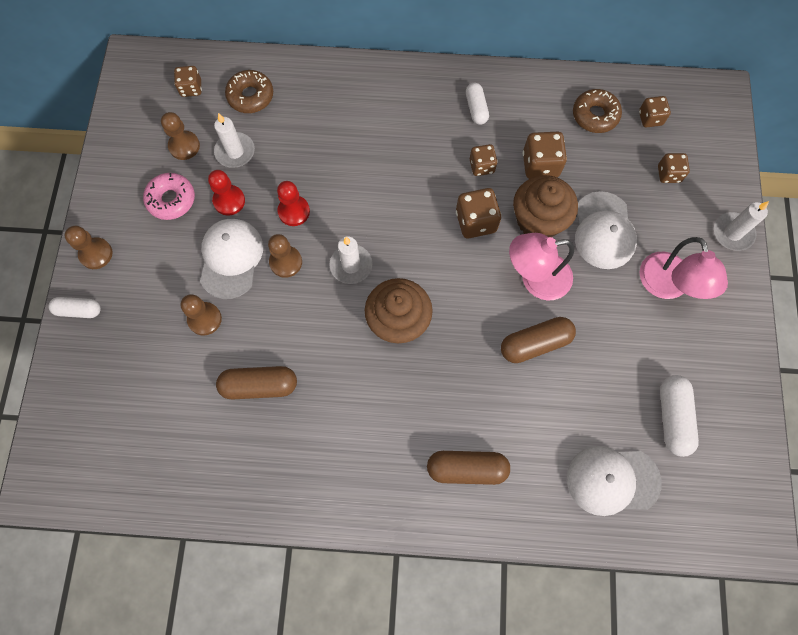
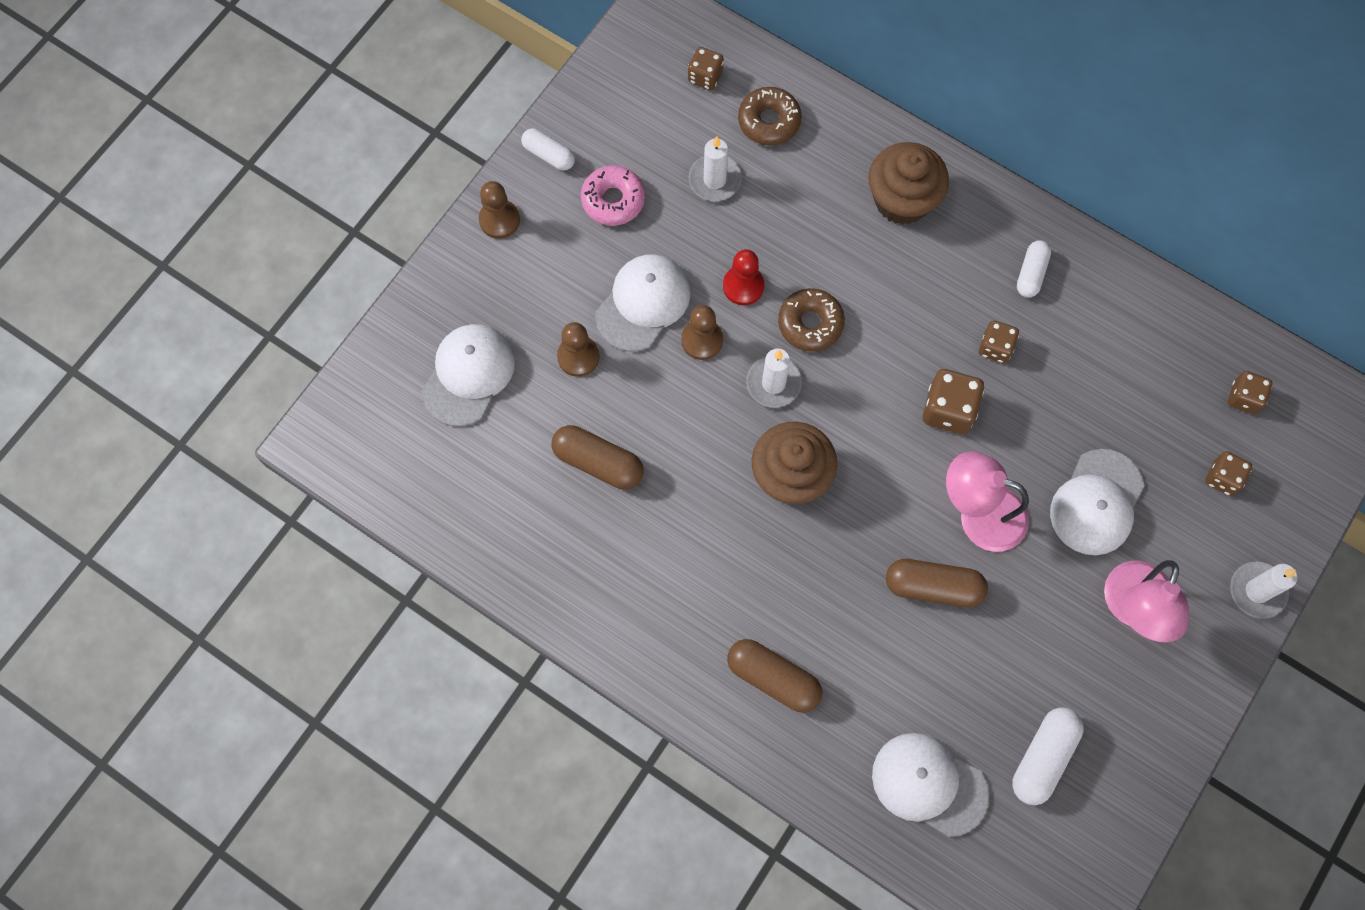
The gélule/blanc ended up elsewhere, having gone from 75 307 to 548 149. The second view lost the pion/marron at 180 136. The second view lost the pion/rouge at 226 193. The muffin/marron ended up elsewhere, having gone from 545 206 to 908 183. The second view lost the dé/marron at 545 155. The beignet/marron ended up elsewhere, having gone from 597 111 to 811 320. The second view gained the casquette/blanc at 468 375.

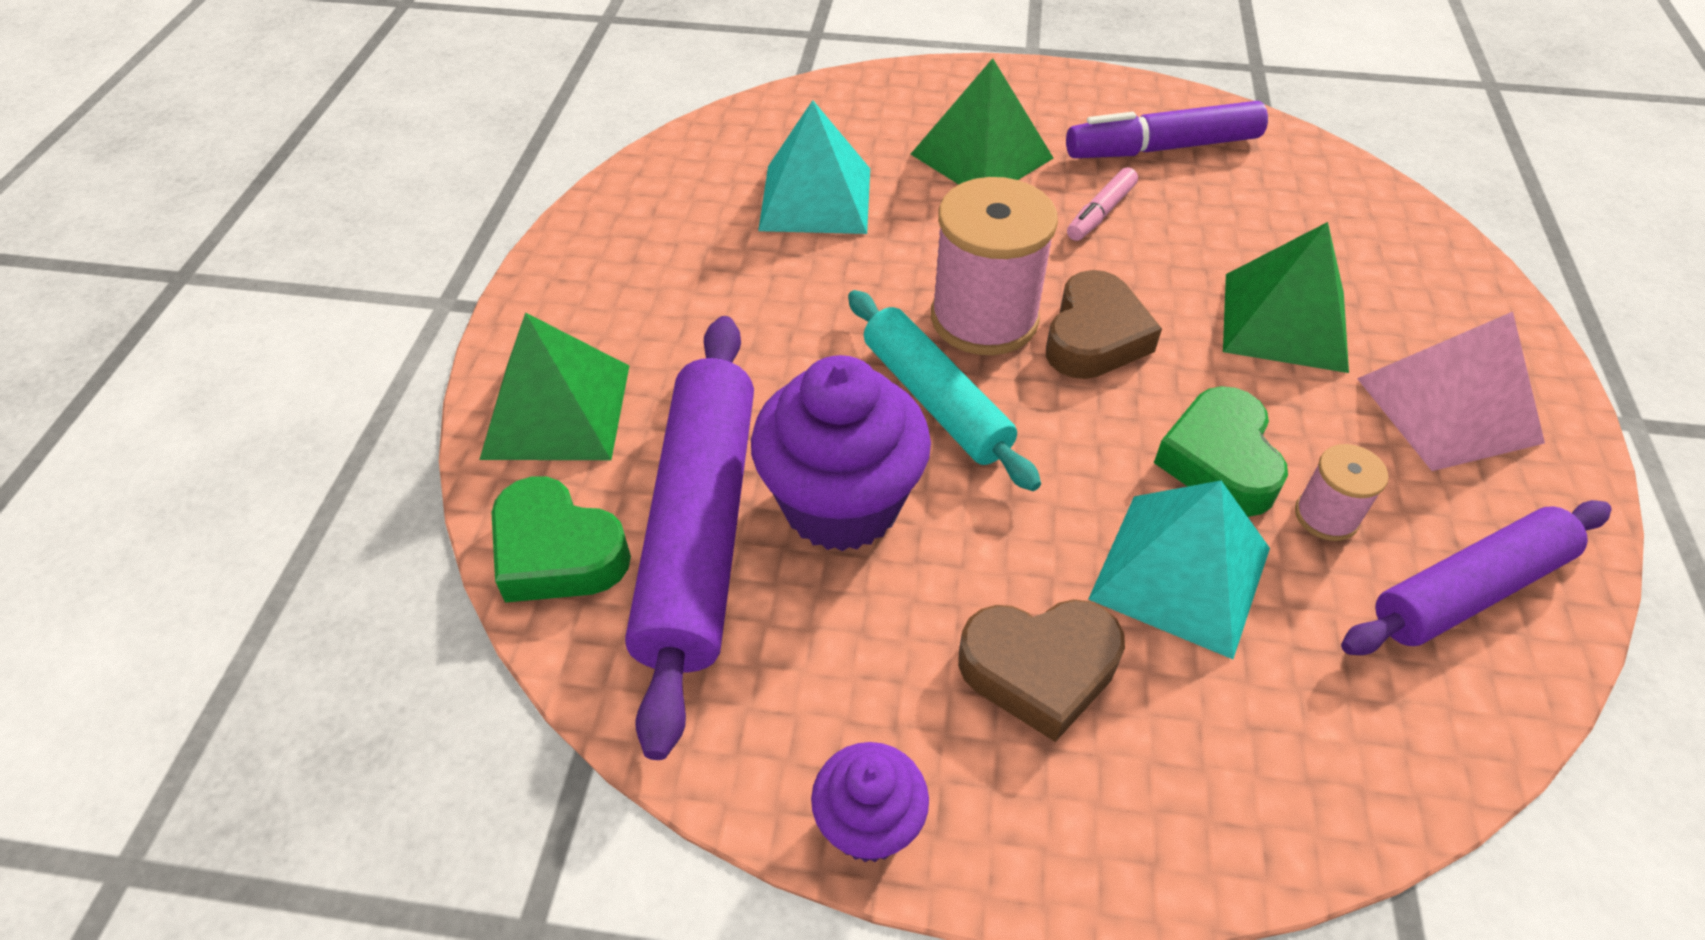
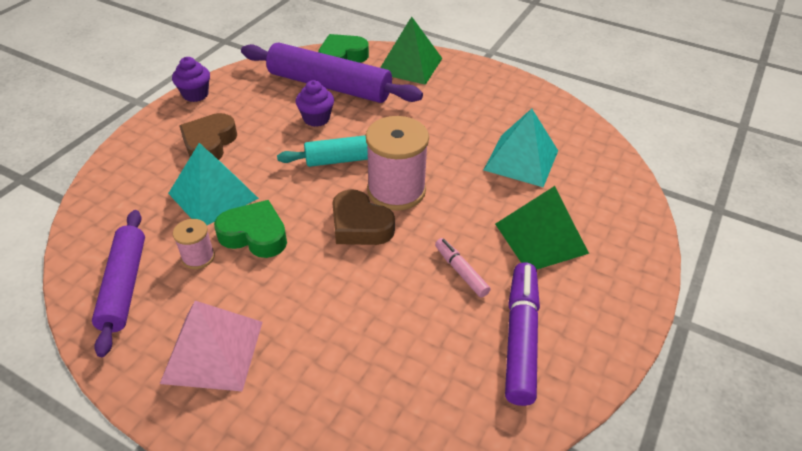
The size of the muffin/violet at 841 453 changed by a factor of 0.54. The second view lost the pyramide/vert at 1286 297.

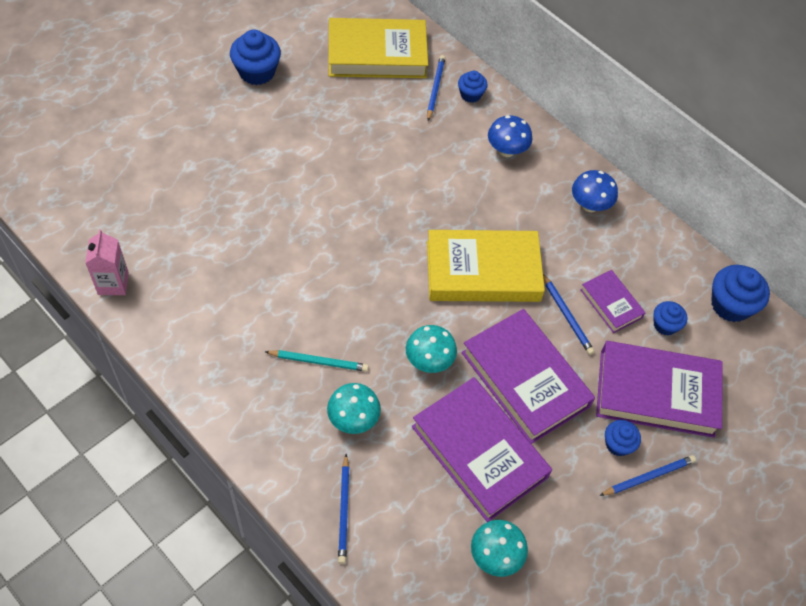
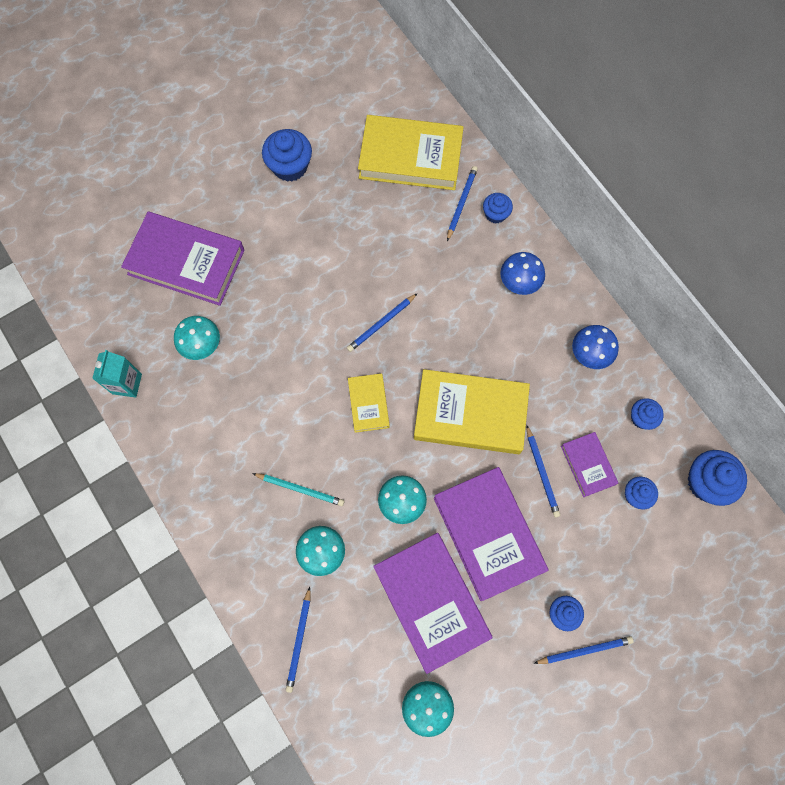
What was the brique de lait/rose at 107 262 turned into the brique de lait/turquoise at 117 374. The livre/violet ended up elsewhere, having gone from 659 389 to 183 259. The second view gained the champignon/turquoise at 197 338. The second view gained the crayon/bleu at 382 322. The second view gained the livre/jaune at 369 403. The second view gained the muffin/bleu at 647 414.

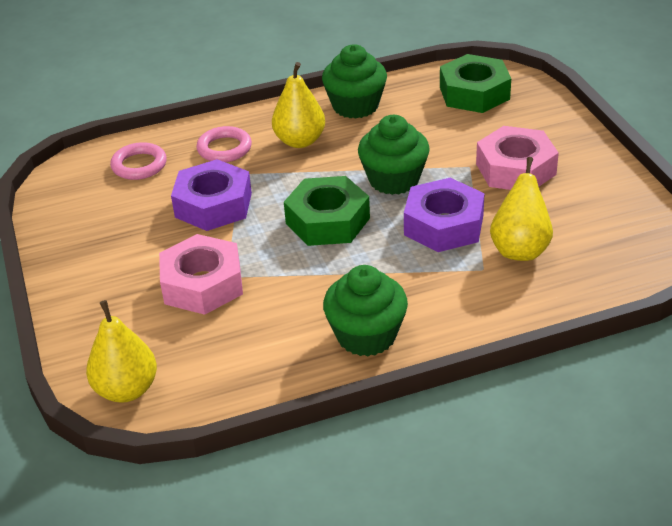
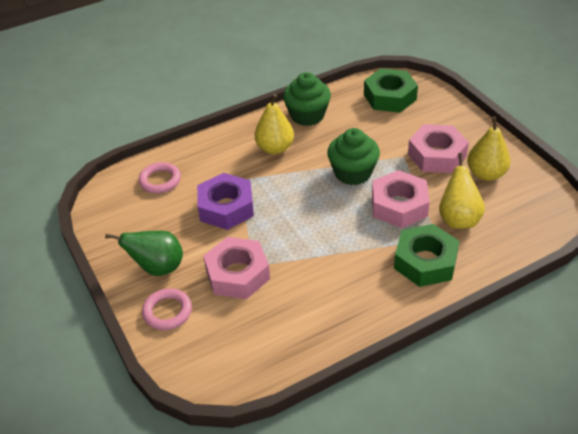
The poire/jaune ended up elsewhere, having gone from 121 351 to 489 149. The anneau/rose ended up elsewhere, having gone from 224 144 to 167 309. The écrou/vert ended up elsewhere, having gone from 327 211 to 427 255. The second view lost the muffin/vert at 365 311. What was the écrou/violet at 444 215 turned into the écrou/rose at 401 199. The second view gained the poire/vert at 144 253.

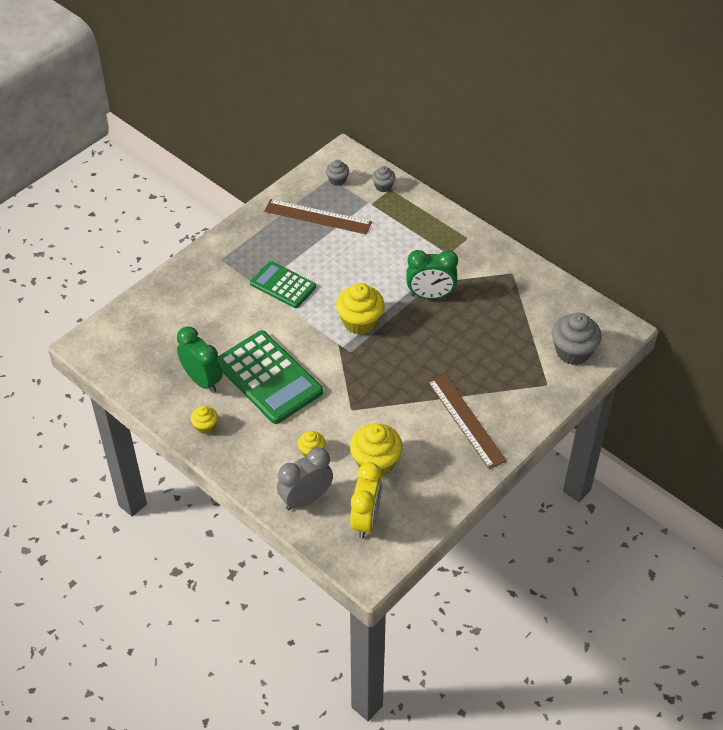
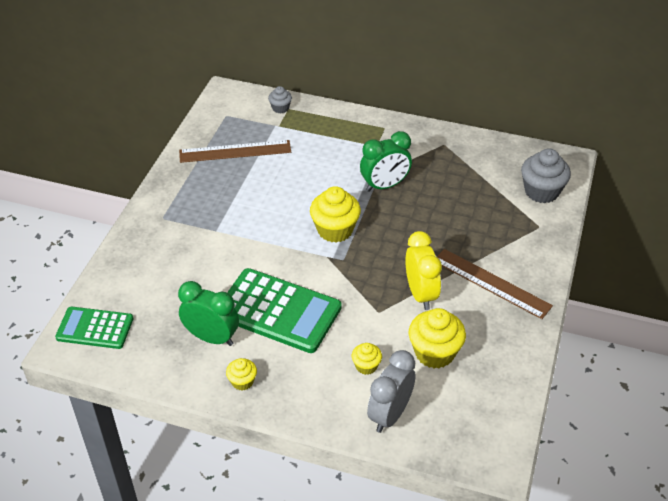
The calculatrice/vert ended up elsewhere, having gone from 283 284 to 94 328. The second view lost the muffin/gris at 337 173. The réveil/jaune ended up elsewhere, having gone from 366 500 to 423 270.

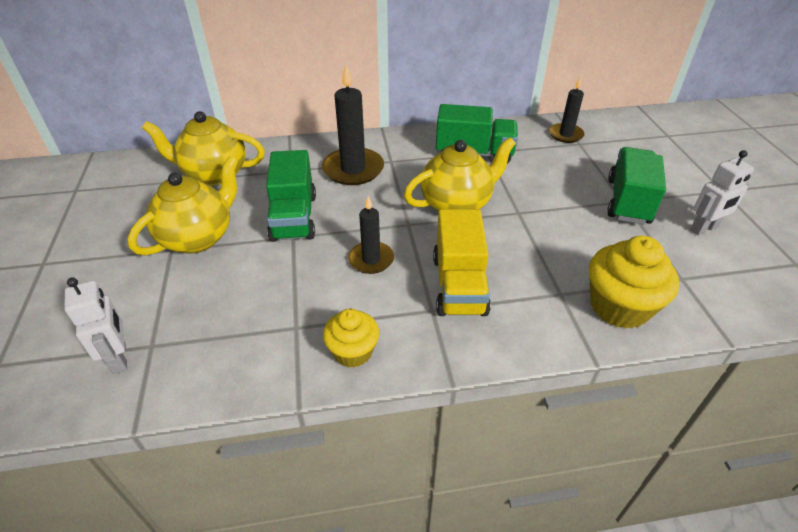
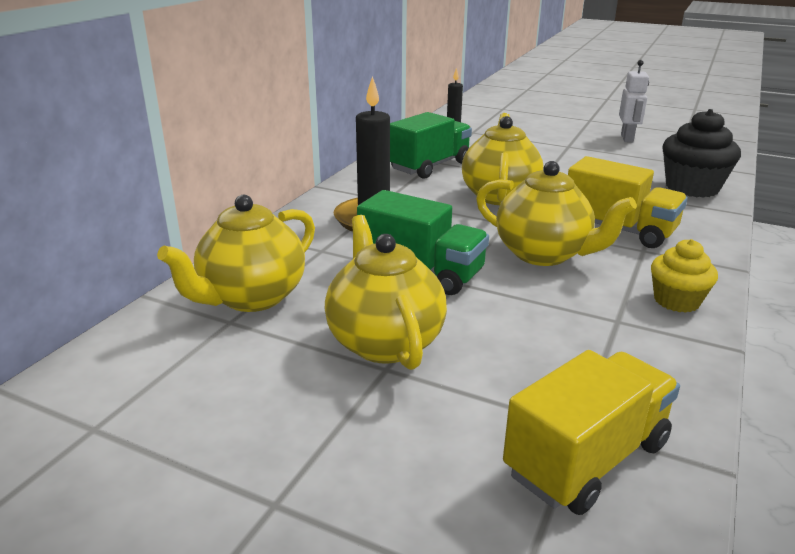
Where the robot/blanc stood at 95 326, the camion/jaune came to stand at 591 432. Where the bougie/noir stood at 371 235, the théière/jaune came to stand at 556 213. What was the muffin/jaune at 634 282 turned into the muffin/noir at 701 153. The second view lost the camion/vert at 636 186.

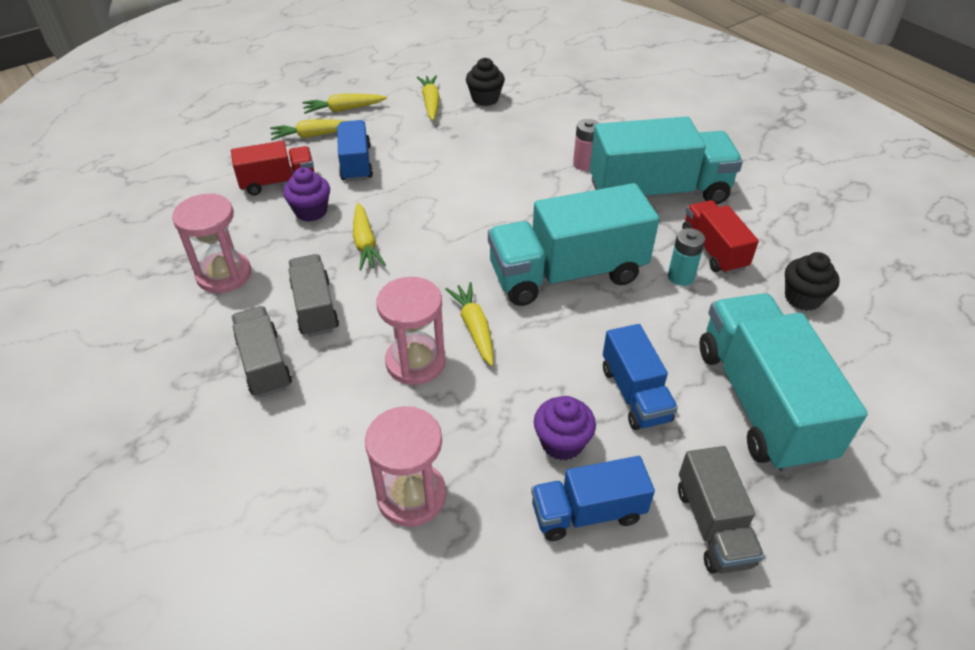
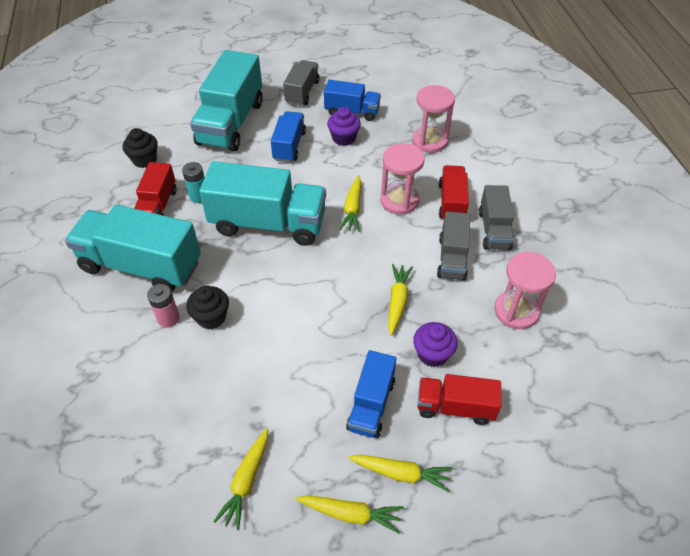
The muffin/noir ended up elsewhere, having gone from 485 82 to 207 307. The second view gained the camion/rouge at 454 192.

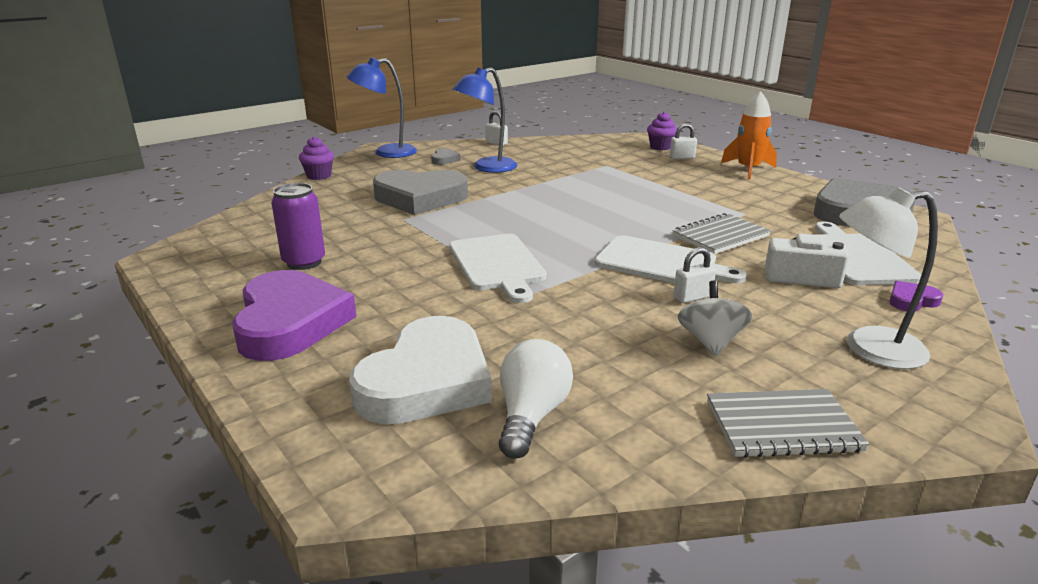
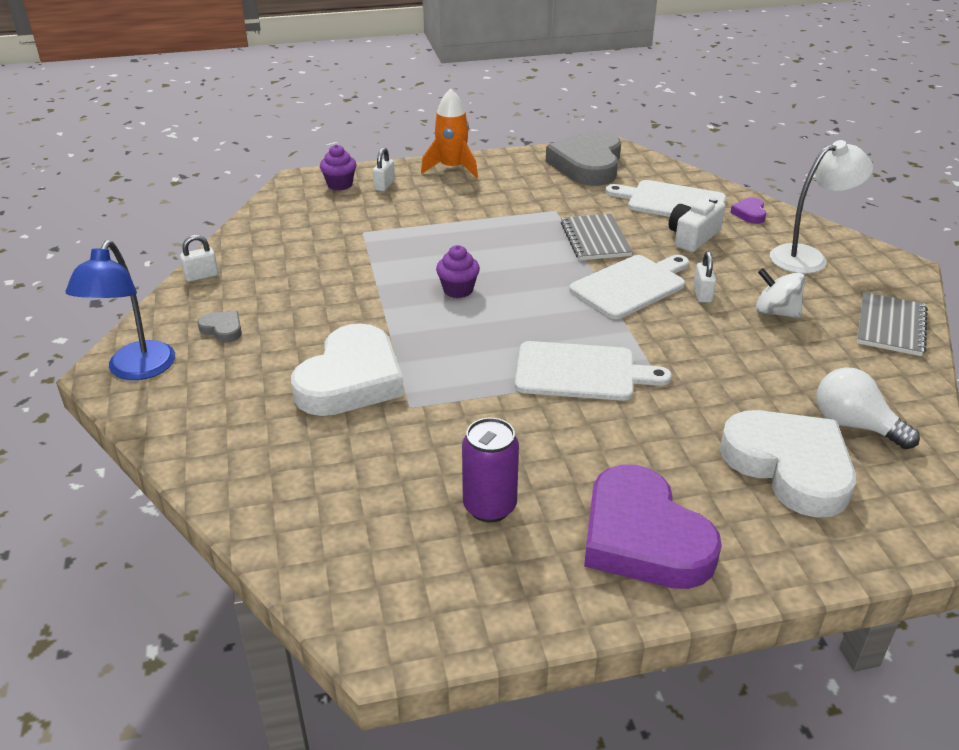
The cœur/violet at 294 315 ended up facing another way, 135 degrees counterclockwise from before. The muffin/violet ended up elsewhere, having gone from 316 158 to 458 271. What was the cœur/gris at 420 192 turned into the cœur/blanc at 347 369. The second view lost the lampe/bleu at 484 120. The lampe/blanc at 888 278 ended up facing another way, 135 degrees counterclockwise from before.

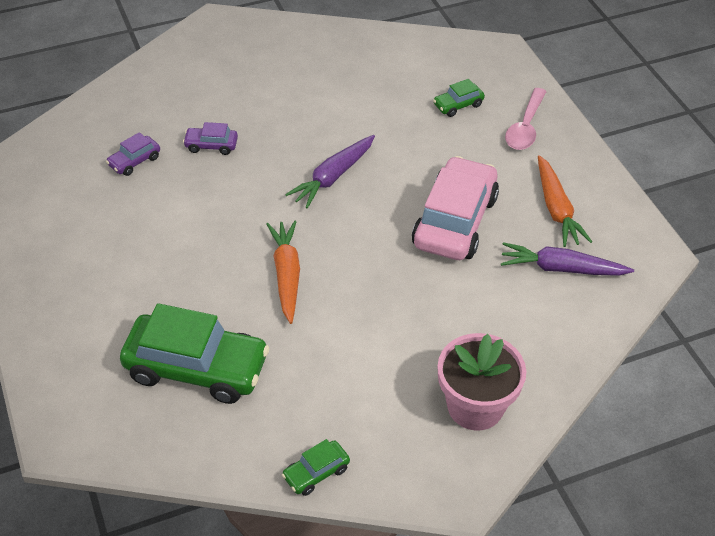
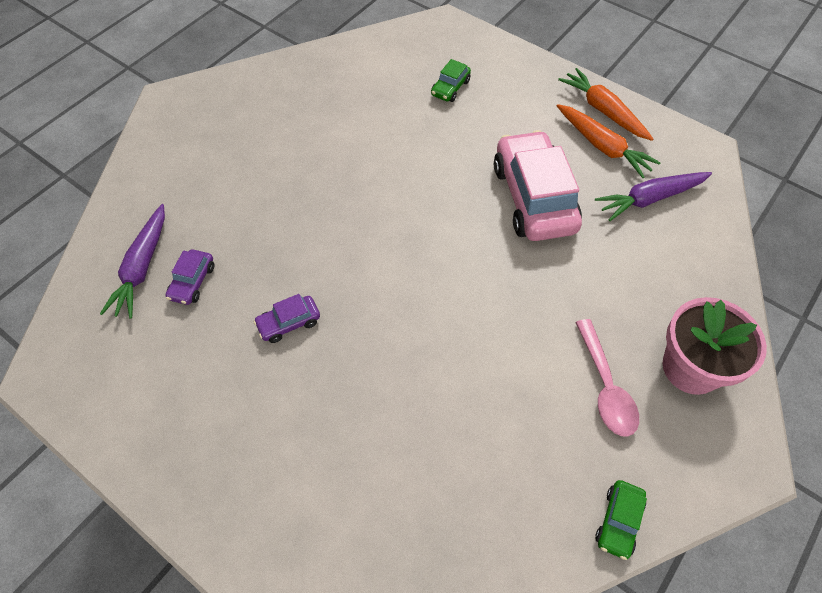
The second view lost the voiture/vert at 195 353. The voiture/violet ended up elsewhere, having gone from 210 138 to 286 318. The carotte/orange ended up elsewhere, having gone from 283 272 to 605 104. The carotte/violet ended up elsewhere, having gone from 330 171 to 132 261. The cuillère/rose ended up elsewhere, having gone from 526 119 to 607 378.

